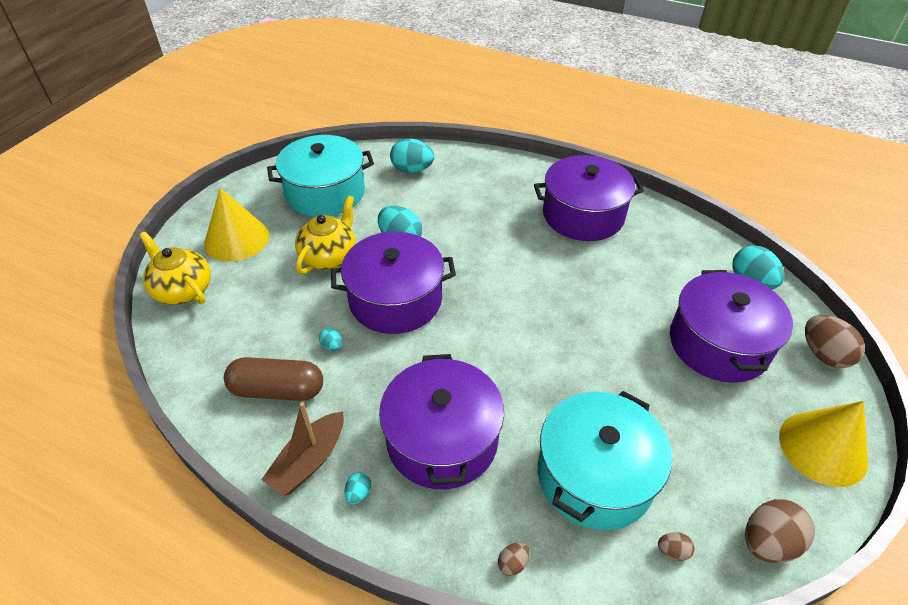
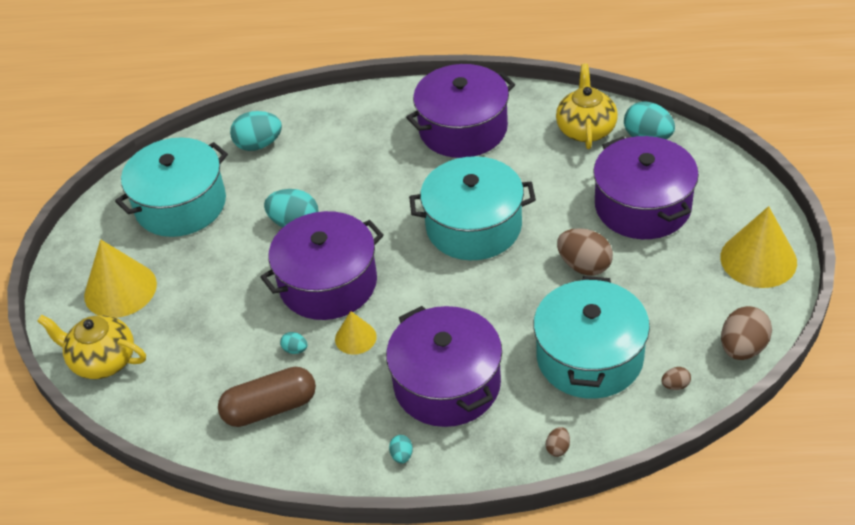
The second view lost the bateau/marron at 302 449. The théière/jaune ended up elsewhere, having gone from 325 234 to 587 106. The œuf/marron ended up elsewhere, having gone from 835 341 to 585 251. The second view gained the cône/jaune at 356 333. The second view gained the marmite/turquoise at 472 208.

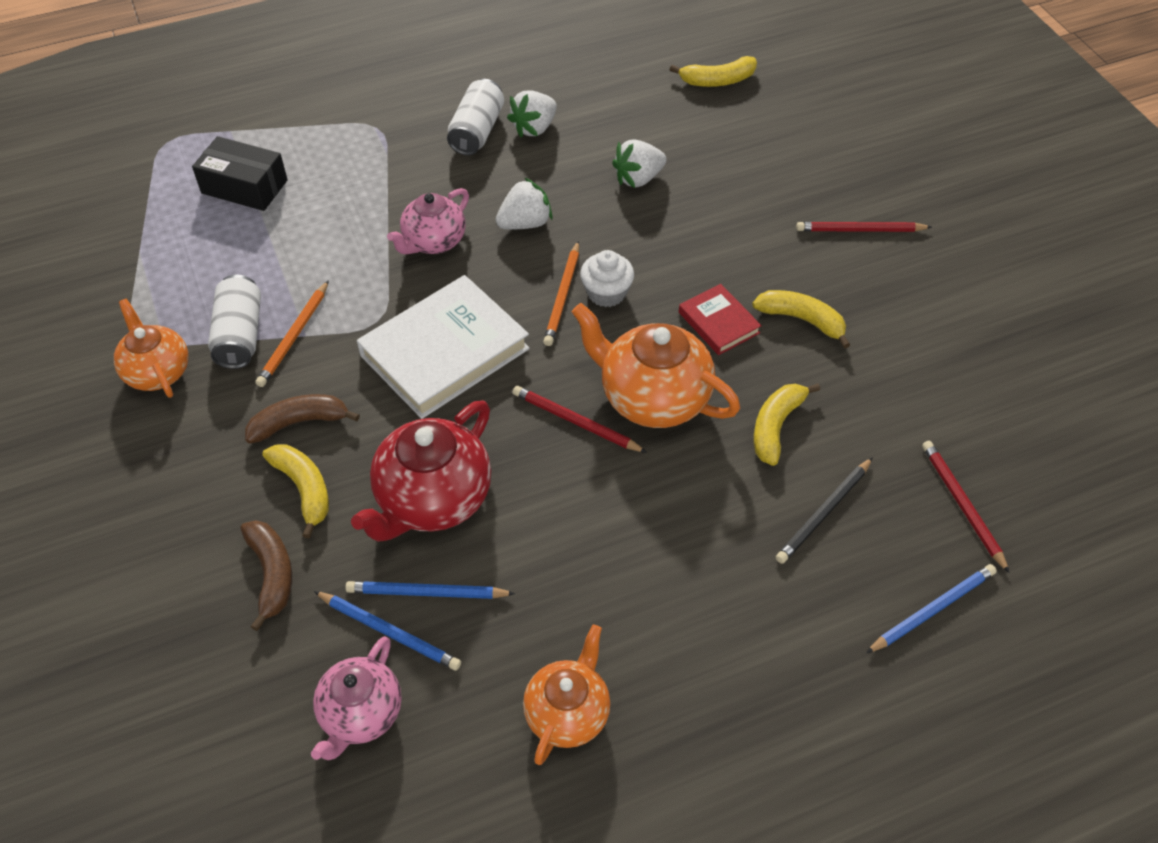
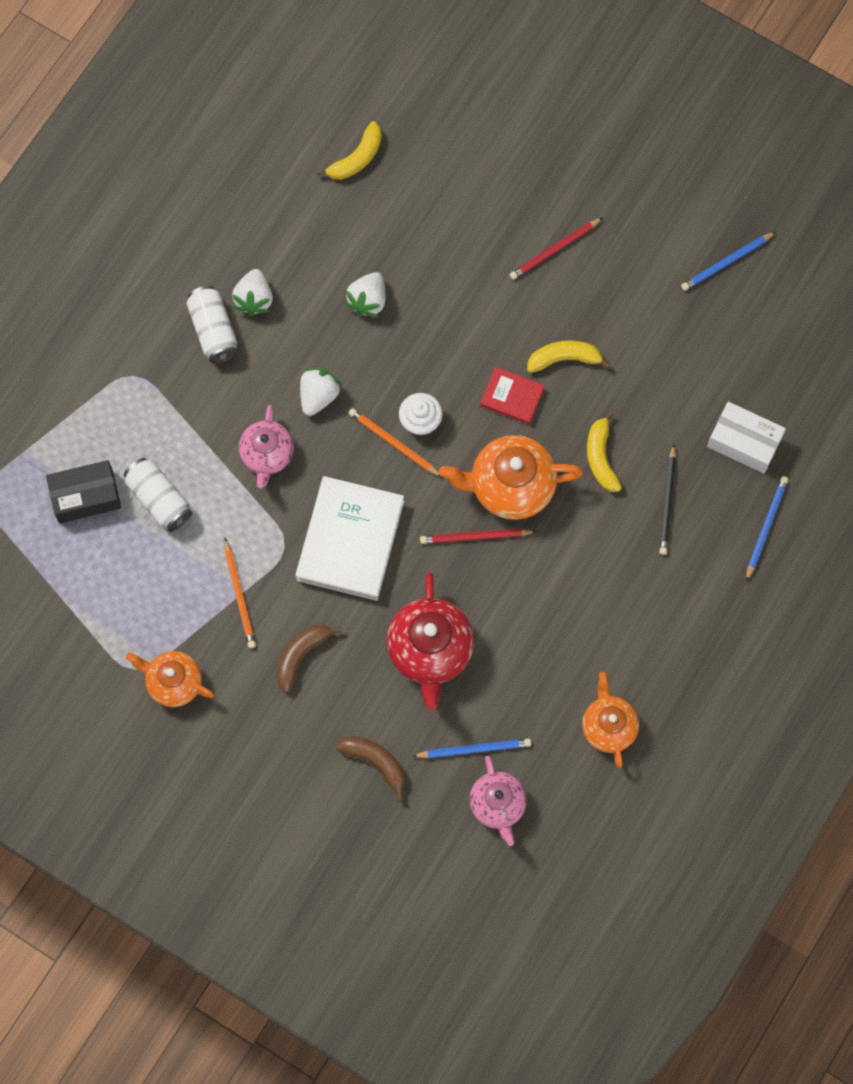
The canette/blanc ended up elsewhere, having gone from 234 322 to 158 495. The second view lost the banane/jaune at 295 491. The crayon/bleu ended up elsewhere, having gone from 430 590 to 728 261. The crayon/orange at 561 293 ended up facing another way, 150 degrees clockwise from before. Where the crayon/rouge stood at 966 507, the boîte/blanc came to stand at 746 437.

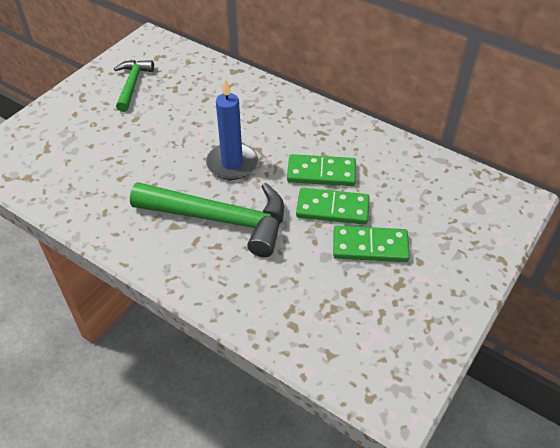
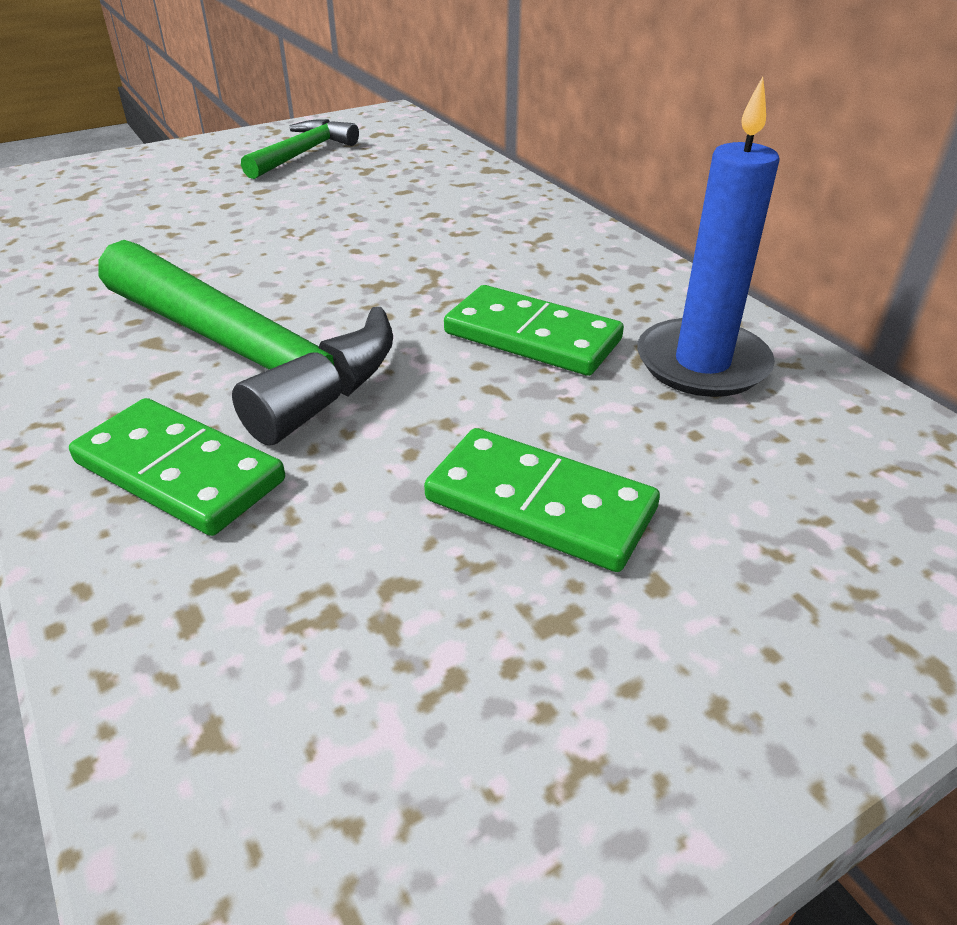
The bougie/bleu ended up elsewhere, having gone from 232 129 to 708 237. The domino/vert ended up elsewhere, having gone from 333 206 to 177 467.

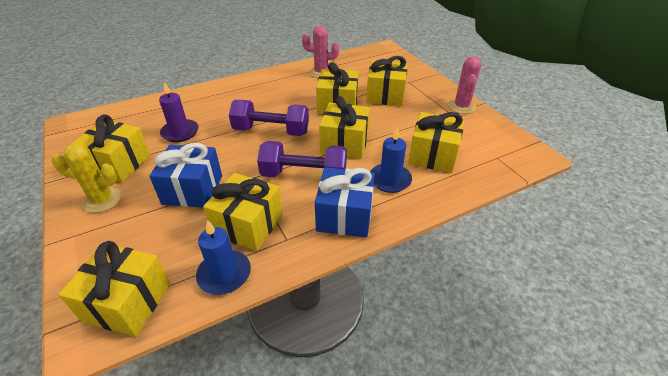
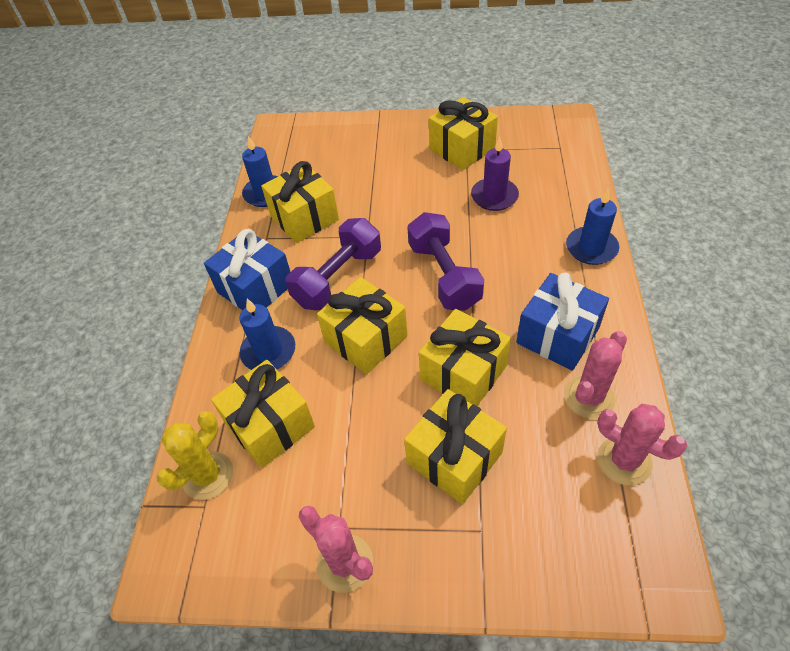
The cactus/jaune ended up elsewhere, having gone from 86 178 to 195 455. The second view lost the cadeau/jaune at 114 289. The cadeau/bleu ended up elsewhere, having gone from 185 175 to 562 322. The haltère/violet at 269 118 ended up facing another way, 60 degrees counterclockwise from before. The second view gained the bougie/bleu at 592 227. The second view gained the cactus/rose at 642 444.

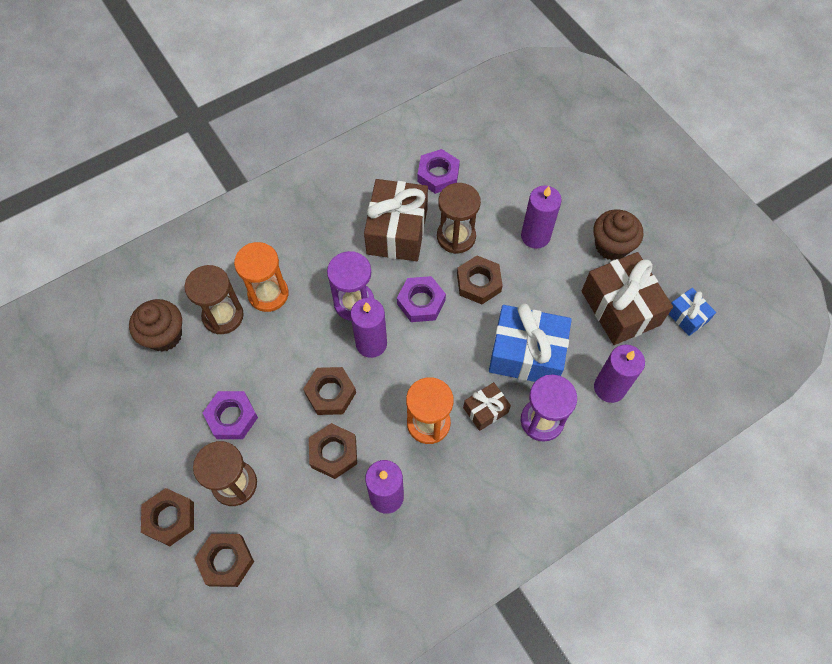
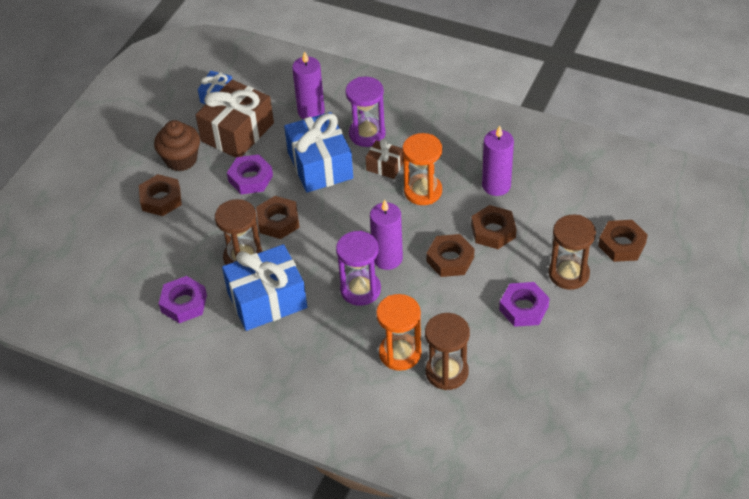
The second view lost the muffin/marron at 155 325. The écrou/marron ended up elsewhere, having gone from 167 517 to 160 195. What was the cadeau/marron at 396 220 turned into the cadeau/bleu at 264 287. The écrou/violet ended up elsewhere, having gone from 421 299 to 250 174. The second view lost the bougie/violet at 541 217.

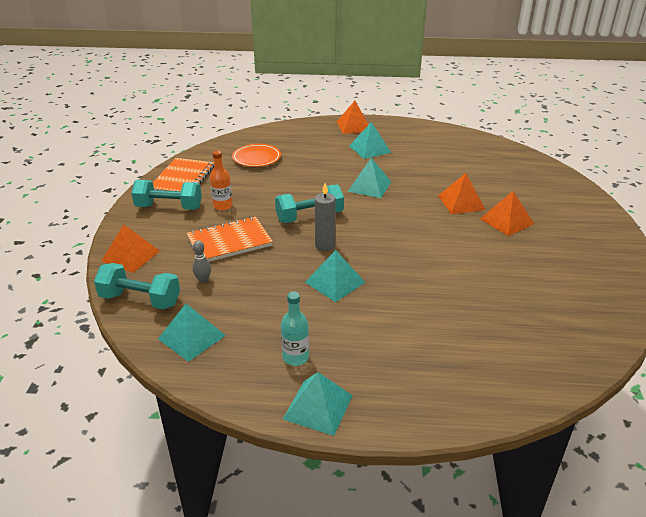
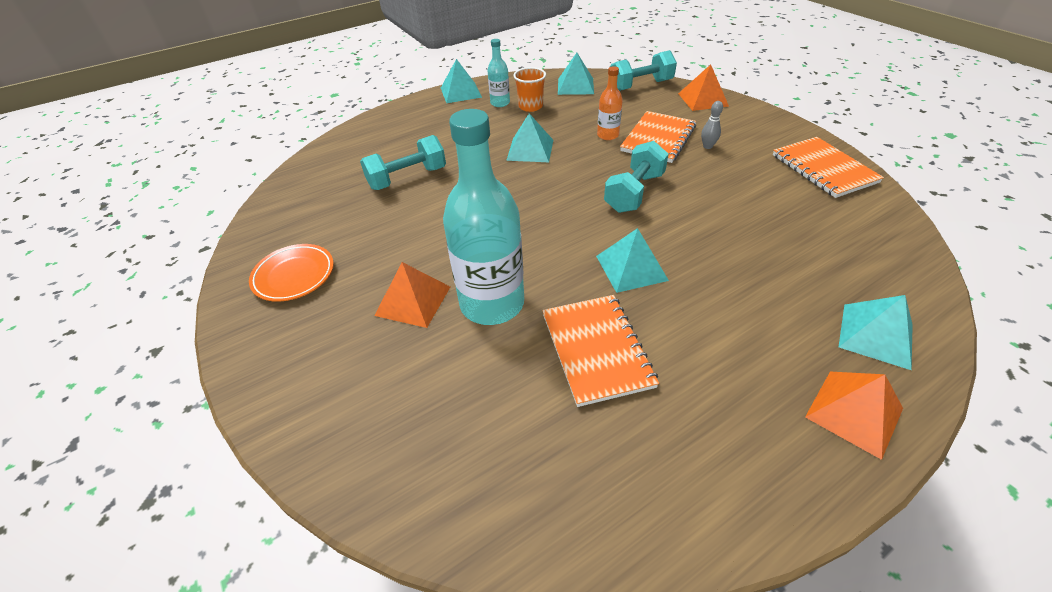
The haltère/turquoise ended up elsewhere, having gone from 166 195 to 403 162. The quille/gris ended up elsewhere, having gone from 201 262 to 712 125. The bouteille/orange ended up elsewhere, having gone from 221 181 to 610 103. The assiette/orange ended up elsewhere, having gone from 256 155 to 291 273. The second view lost the bougie/gris at 325 217. The pyramide/turquoise ended up elsewhere, having gone from 370 140 to 876 332. Where the pyramide/orange stood at 461 193, the bouteille/turquoise came to stand at 483 217. The second view gained the gobelet/orange at 530 89. The second view gained the carnet/orange at 600 351.

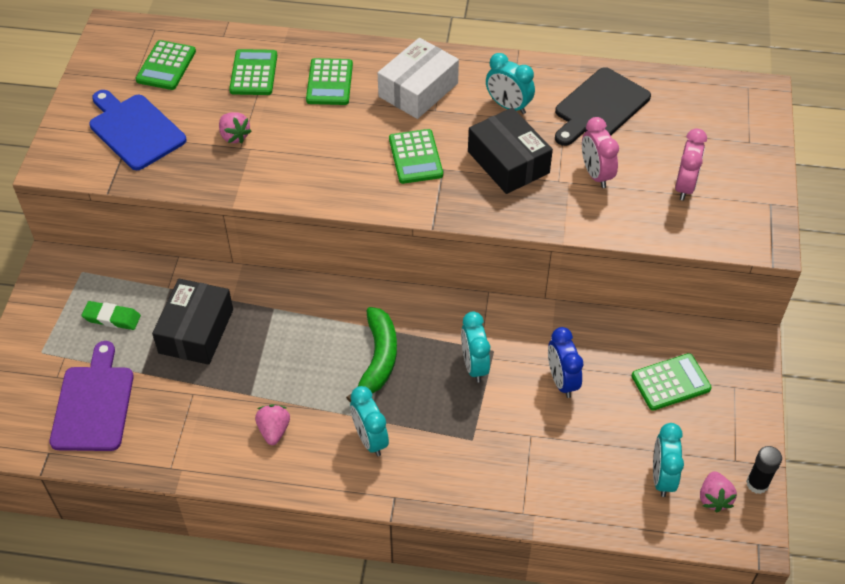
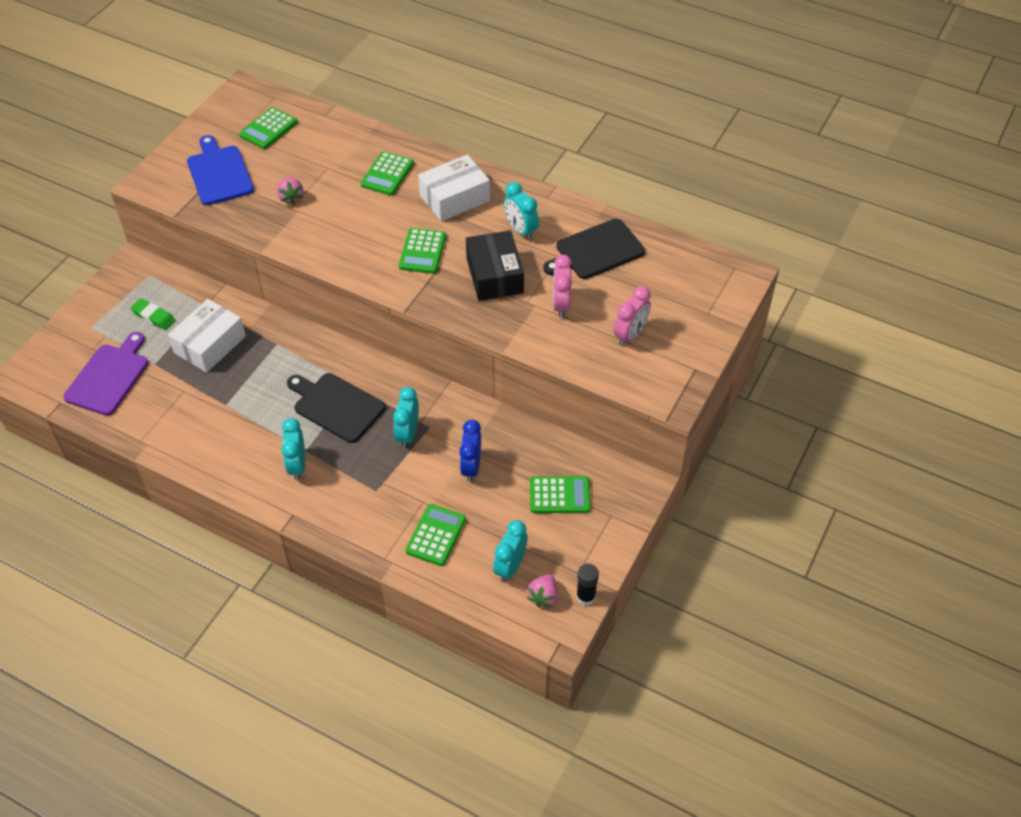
What was the boîte/noir at 192 322 turned into the boîte/blanc at 207 336. The calculatrice/vert ended up elsewhere, having gone from 253 72 to 436 535. The second view lost the fraise/rose at 272 424. Where the banane/vert stood at 371 354, the planche à découper/noir came to stand at 336 408.

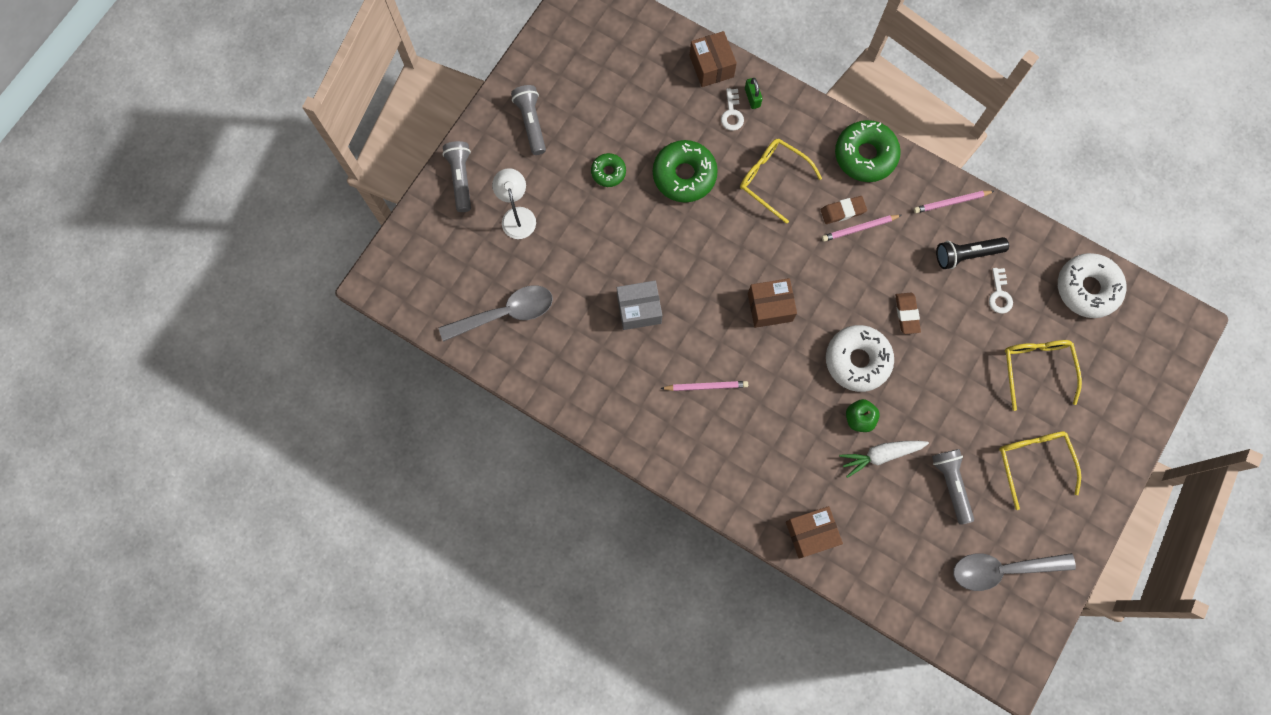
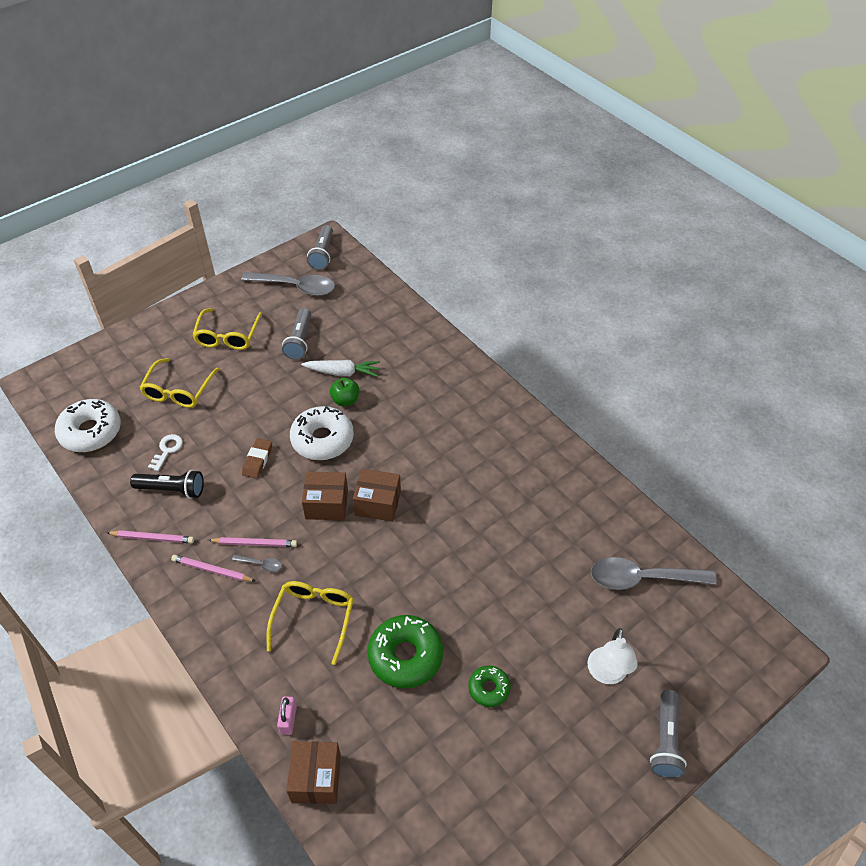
The lampe de poche/gris ended up elsewhere, having gone from 528 120 to 320 247. The second view lost the boîte/gris at 639 305. The crayon/rose ended up elsewhere, having gone from 704 386 to 213 568. The second view lost the clé/blanc at 732 109. The lunettes/jaune at 781 181 ended up facing another way, 135 degrees counterclockwise from before. What was the cadenas/vert at 753 93 turned into the cadenas/rose at 287 715. The boîte/marron ended up elsewhere, having gone from 814 532 to 325 496. Where the gomme/marron stood at 844 210, the cuillère/gris came to stand at 257 563. The second view lost the beignet/vert at 868 151.

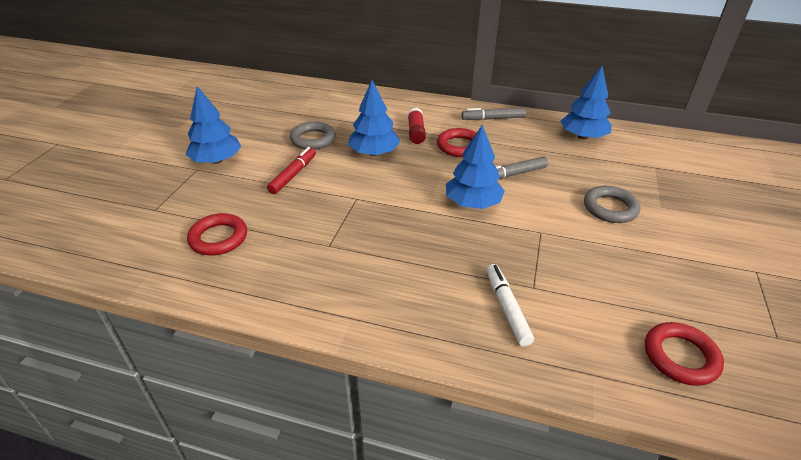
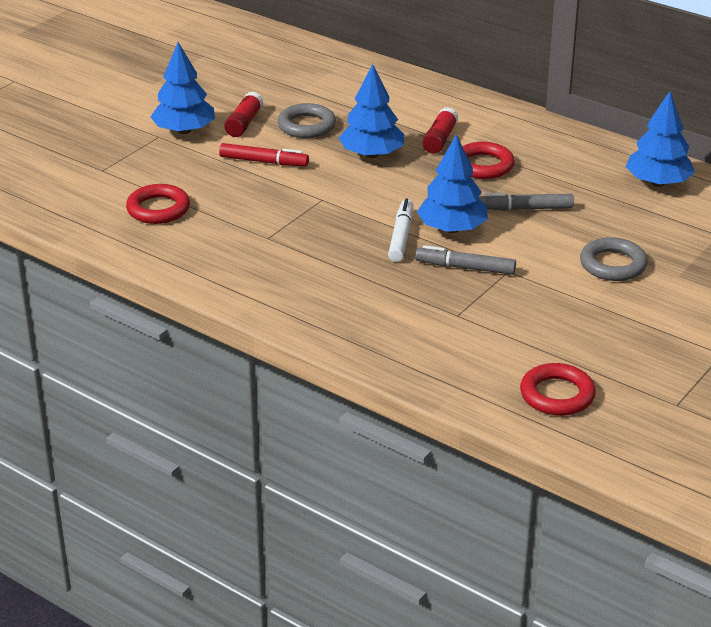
The feutre/rouge at 291 170 ended up facing another way, 60 degrees clockwise from before. The feutre/gris ended up elsewhere, having gone from 493 113 to 465 260. The feutre/blanc ended up elsewhere, having gone from 510 305 to 400 230. The second view gained the bâton de colle/rouge at 243 114.

